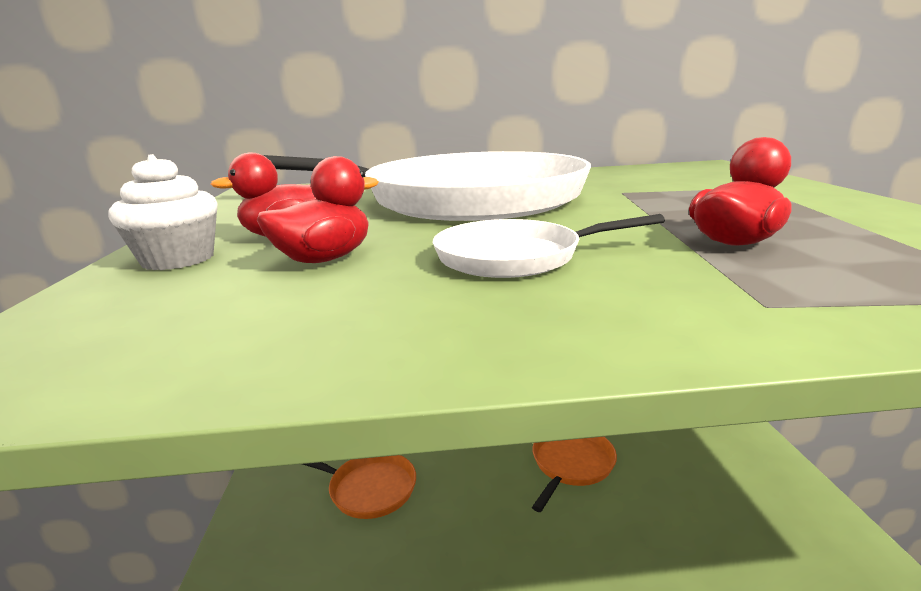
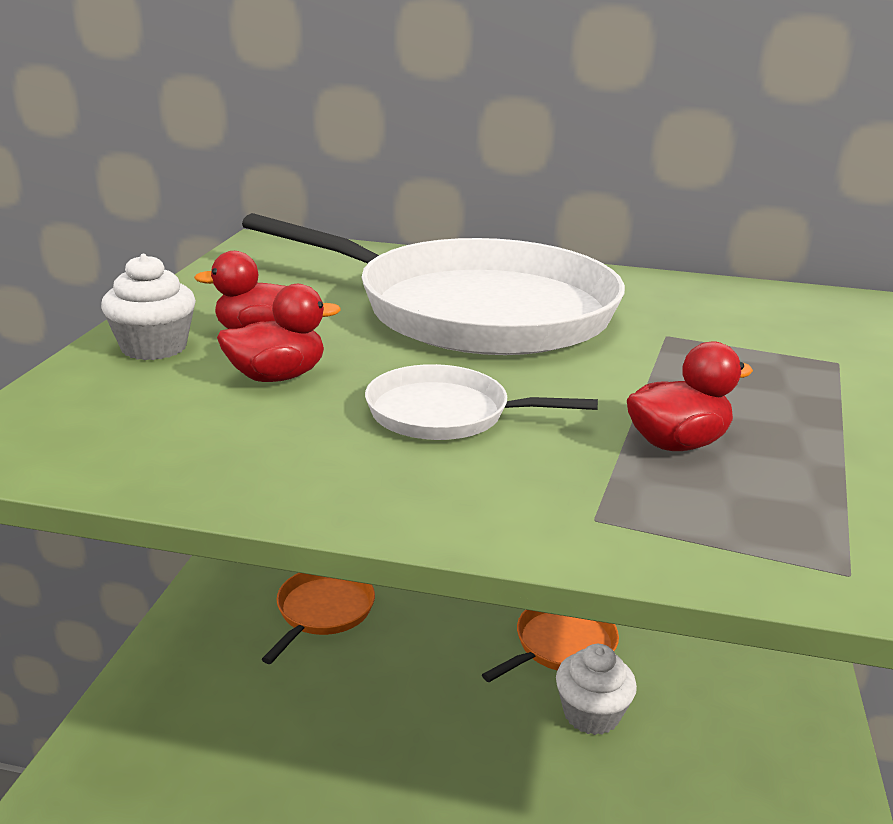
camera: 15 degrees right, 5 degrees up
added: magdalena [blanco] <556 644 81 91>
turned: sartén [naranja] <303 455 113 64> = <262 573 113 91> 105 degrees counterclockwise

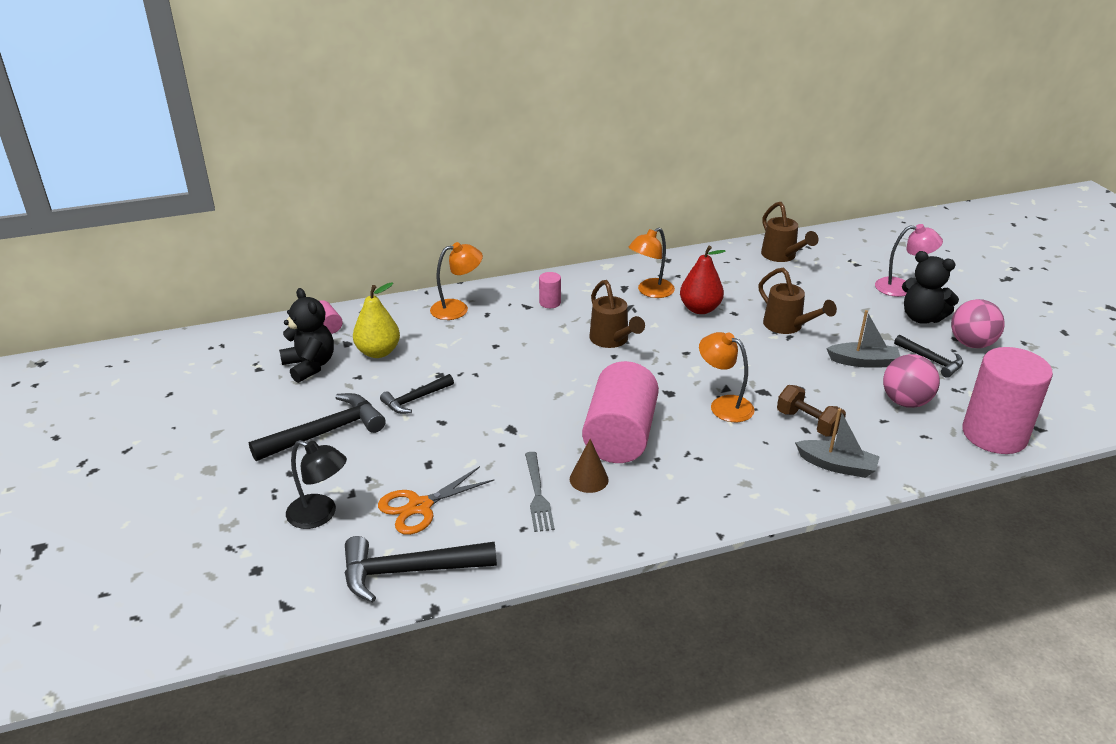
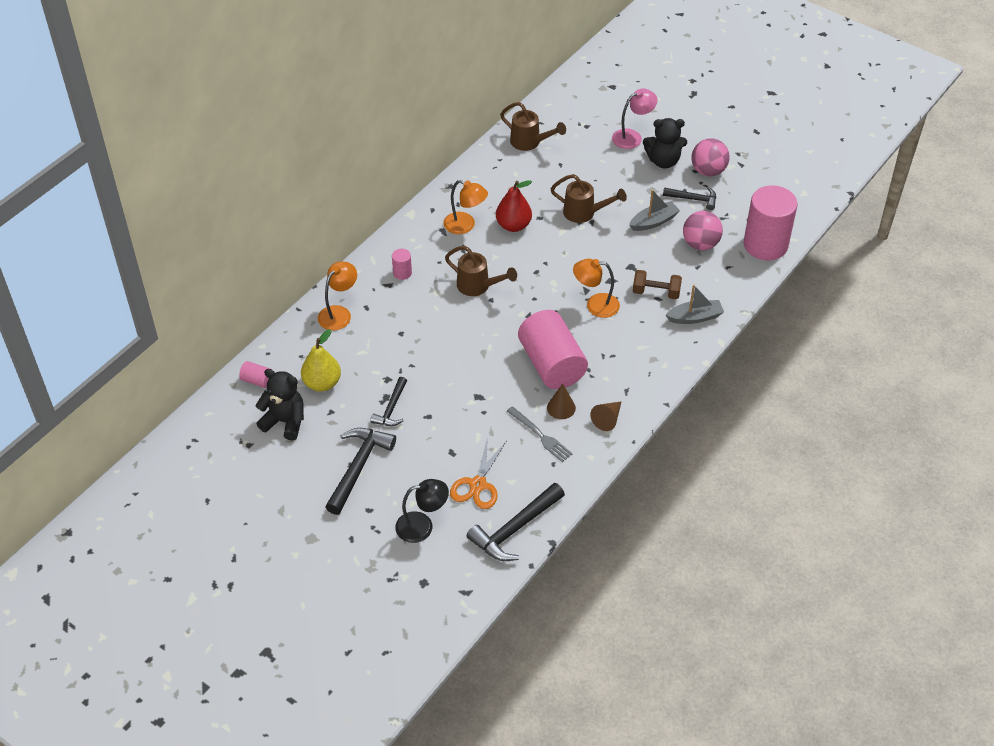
camera: 35 degrees left, 15 degrees up
added: cono [marrón] <590 401 32 30>
turned: lámpara [naranja] <629 228 46 70> = <443 180 45 54> 75 degrees counterclockwise

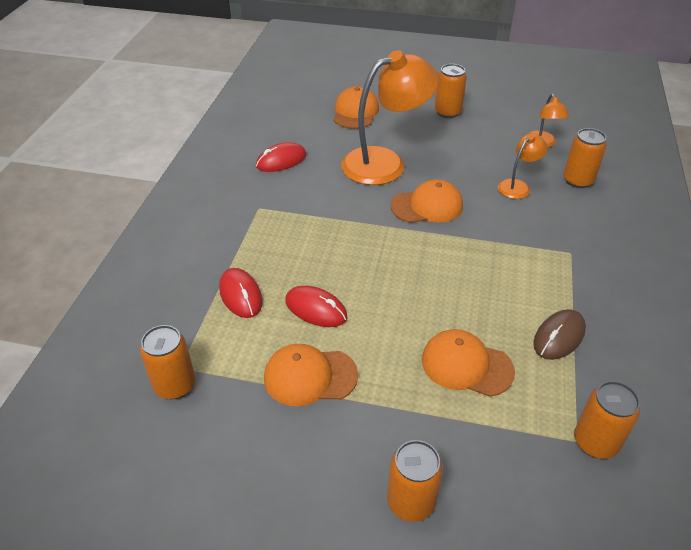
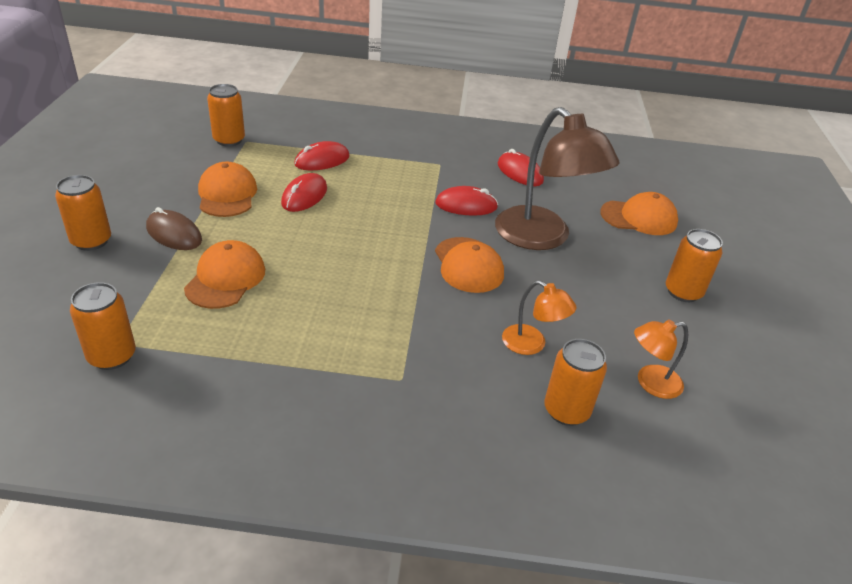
camera: 80 degrees right, 5 degrees down
added: ratón [rojo] <435 186 63 30>
moved: ratón [marrón] <533 309 53 51> to <146 207 56 43>
recoloured: lámpara [naranja] <341 50 98 135> to lámpara [marrón] <495 107 125 143>

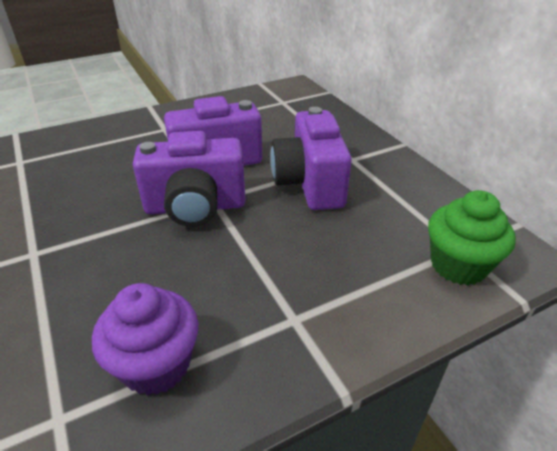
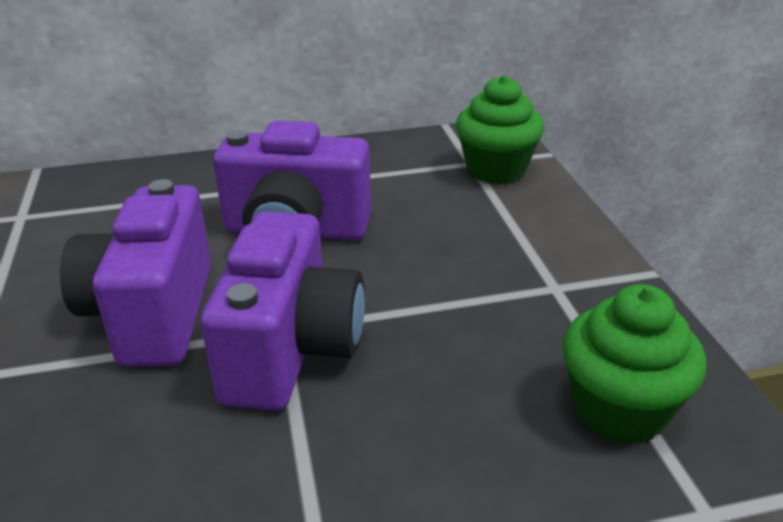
camera: 75 degrees left, 5 degrees down
recoloured: magdalena [morado] <92 283 106 112> to magdalena [verde] <563 284 144 160>

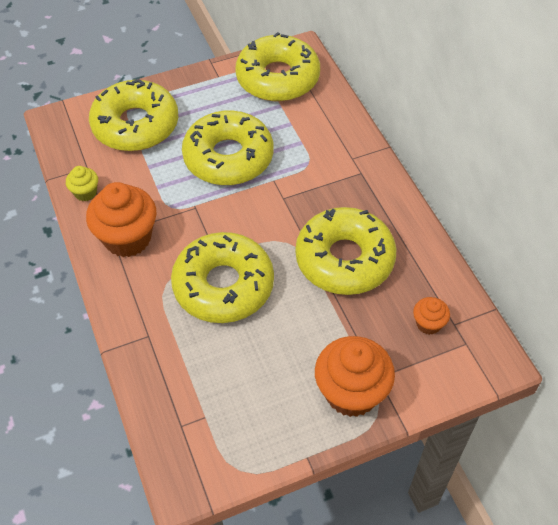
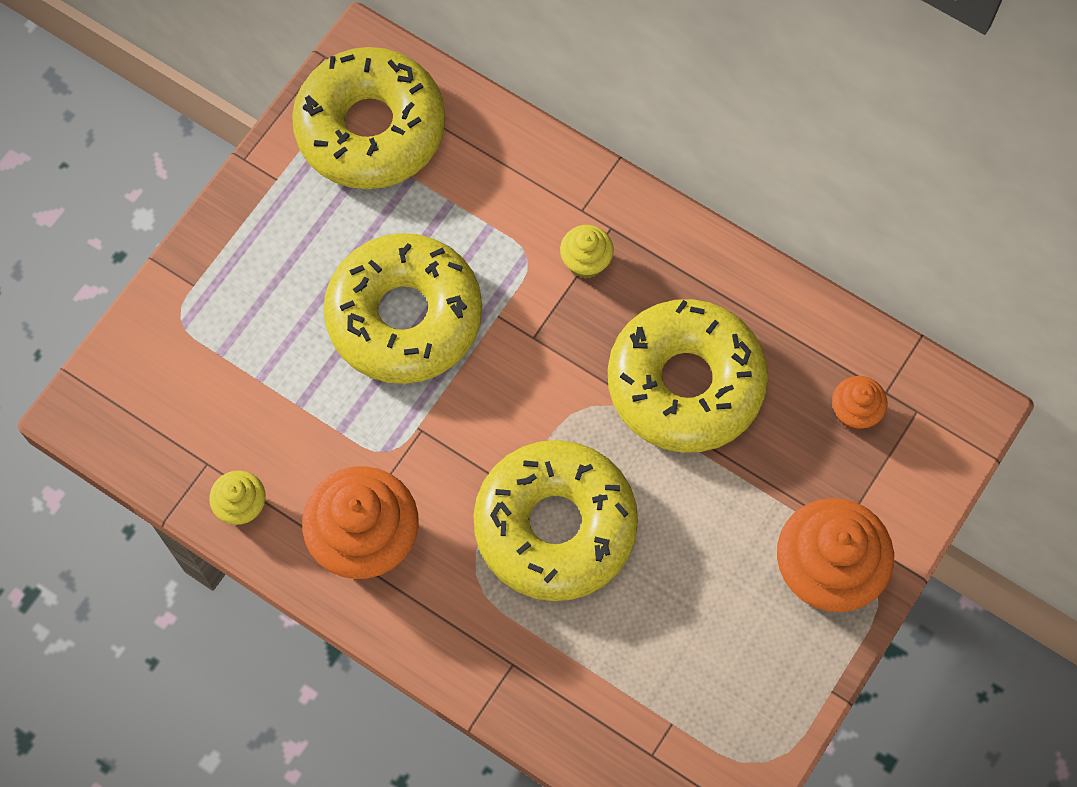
camera: 35 degrees left, 15 degrees up
removed: rosquilla [amarillo] <89 79 89 72>
added: magdalena [amarillo] <560 225 54 54>

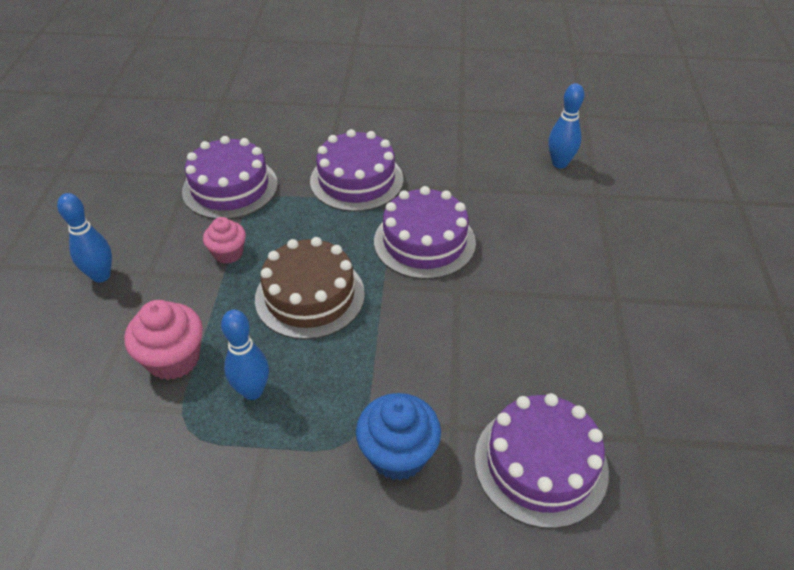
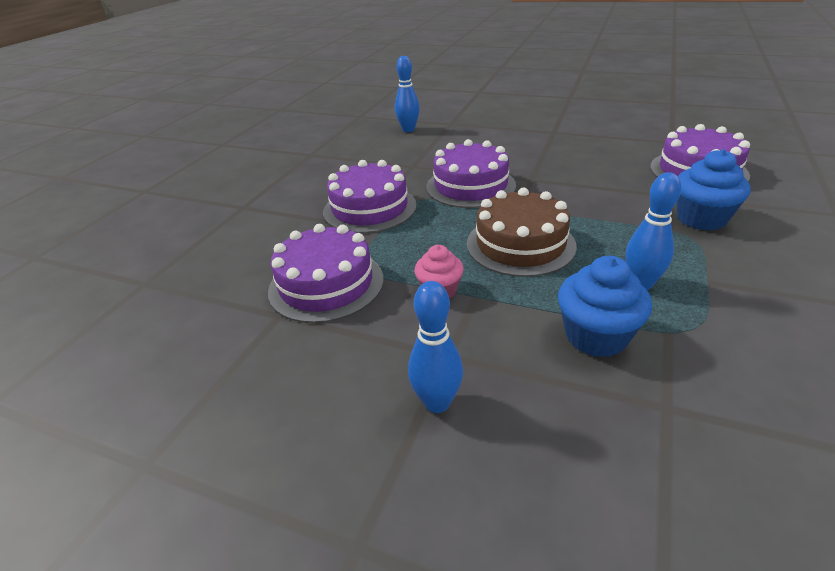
camera: 70 degrees left, 10 degrees down
recoloured: magdalena [rosa] <124 300 79 80> to magdalena [azul] <558 256 94 102>

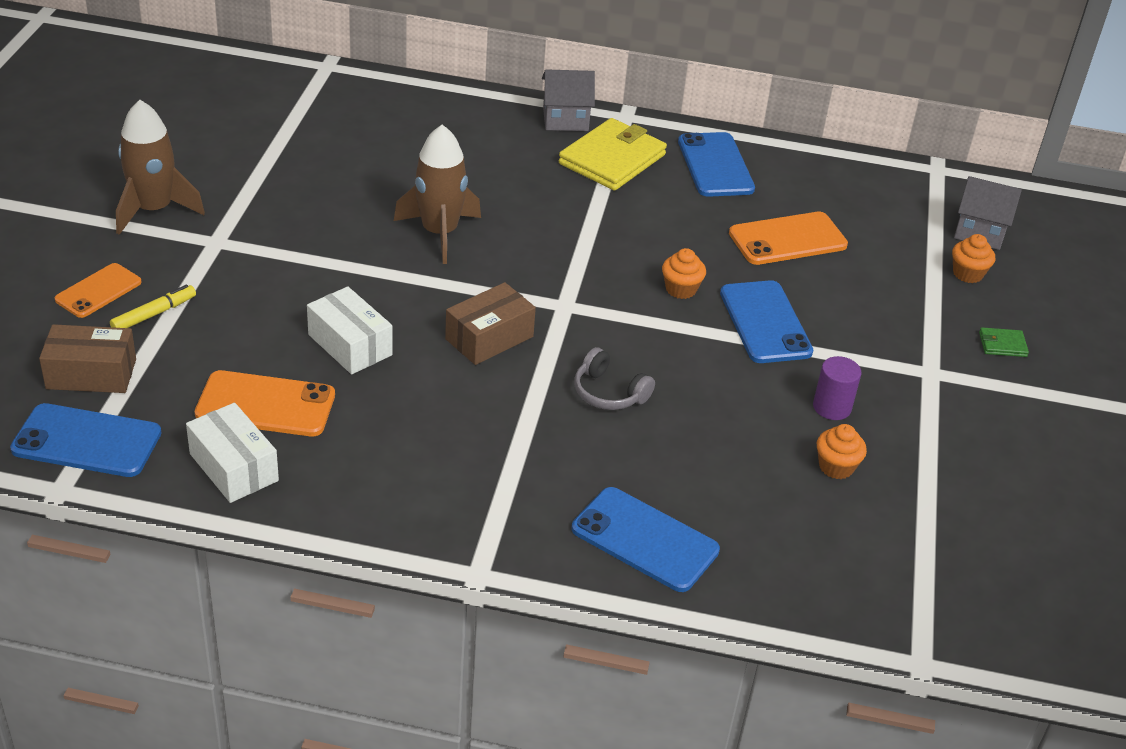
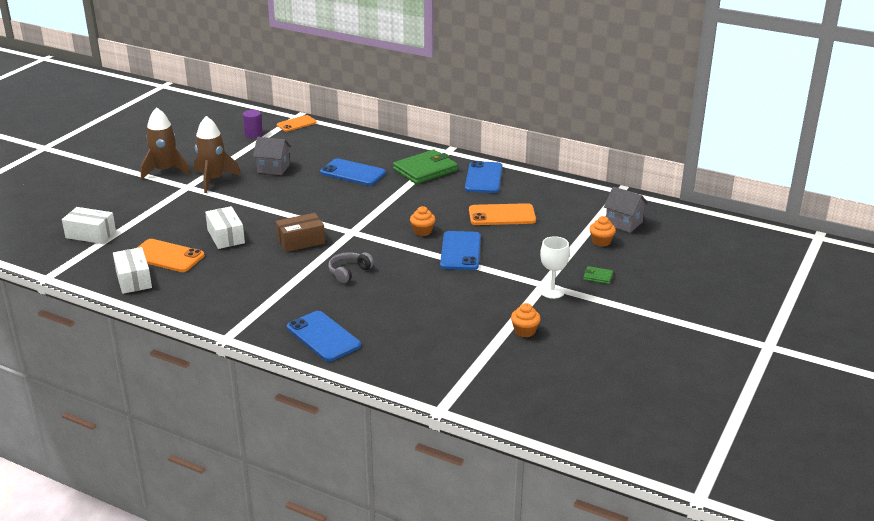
camera: 20 degrees right, 10 degrees down
removed: rotulador [amarillo] <110 285 86 43>
added: copa [blanco] <540 236 30 63>
moved: móvil [azul] <10 403 151 74> to <320 158 66 28>; móvil [naranja] <54 263 88 55> to <277 115 40 17>; cohete [marrón] <394 125 87 139> to <194 116 47 77>; casa [gris] <542 69 53 62> to <253 137 38 38>; cilindro [morado] <813 356 49 64> to <243 110 20 28>; magdalena [naranja] <817 424 50 55> to <511 303 30 34>
recoloured: caja [marrón] <39 324 97 69> to caja [blanco] <62 207 54 37>; cartera [amarillo] <559 118 108 73> to cartera [verde] <393 150 65 34>
turned: auriculares [gris] <574 347 81 63> = <328 252 46 31> 75 degrees clockwise

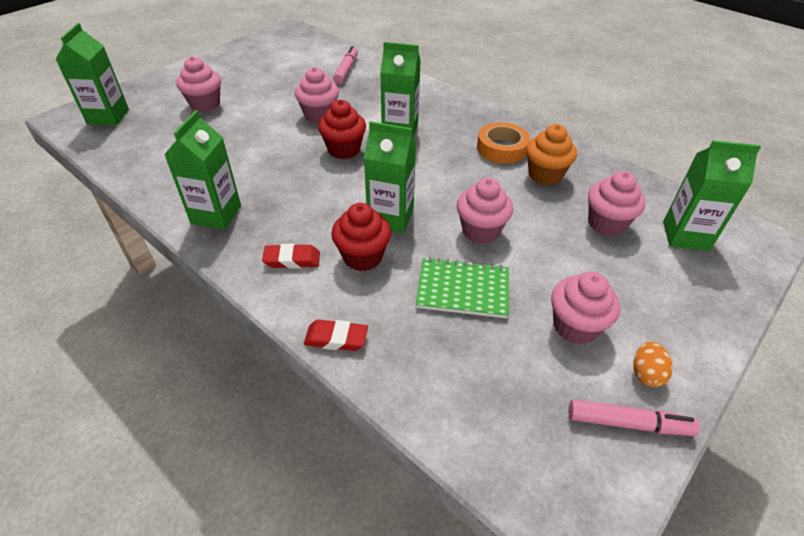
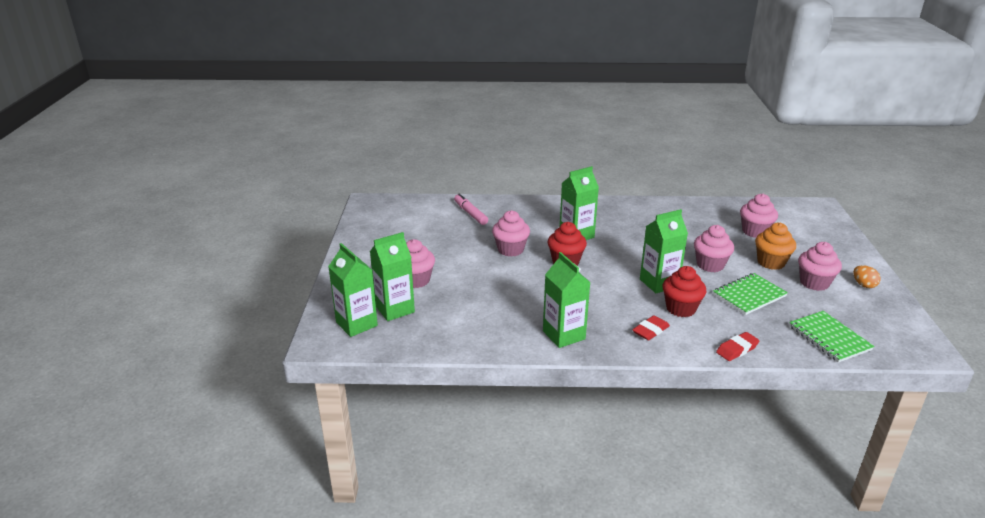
camera: 40 degrees left, 15 degrees down
removed: cinta adhesiva [naranja] <477 122 53 42>; rotulador [rosa] <569 399 131 37>
added: cuaderno [verde] <789 311 86 52>
moved: magdalena [naranja] <526 124 51 61> to <755 222 41 48>; cartón de leche [verde] <663 140 98 111> to <370 232 45 89>

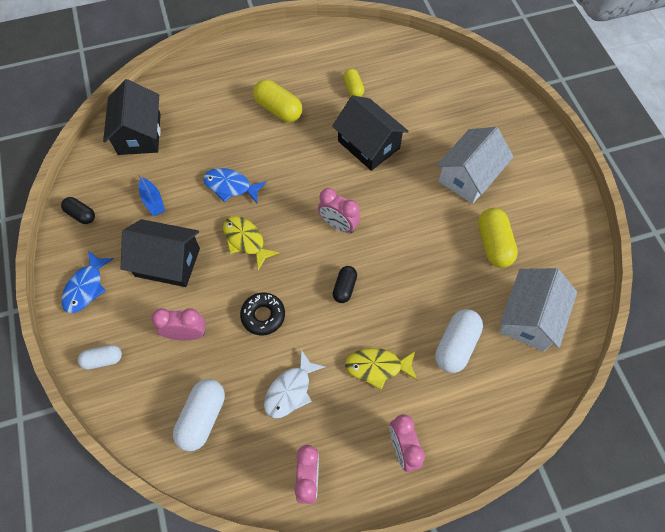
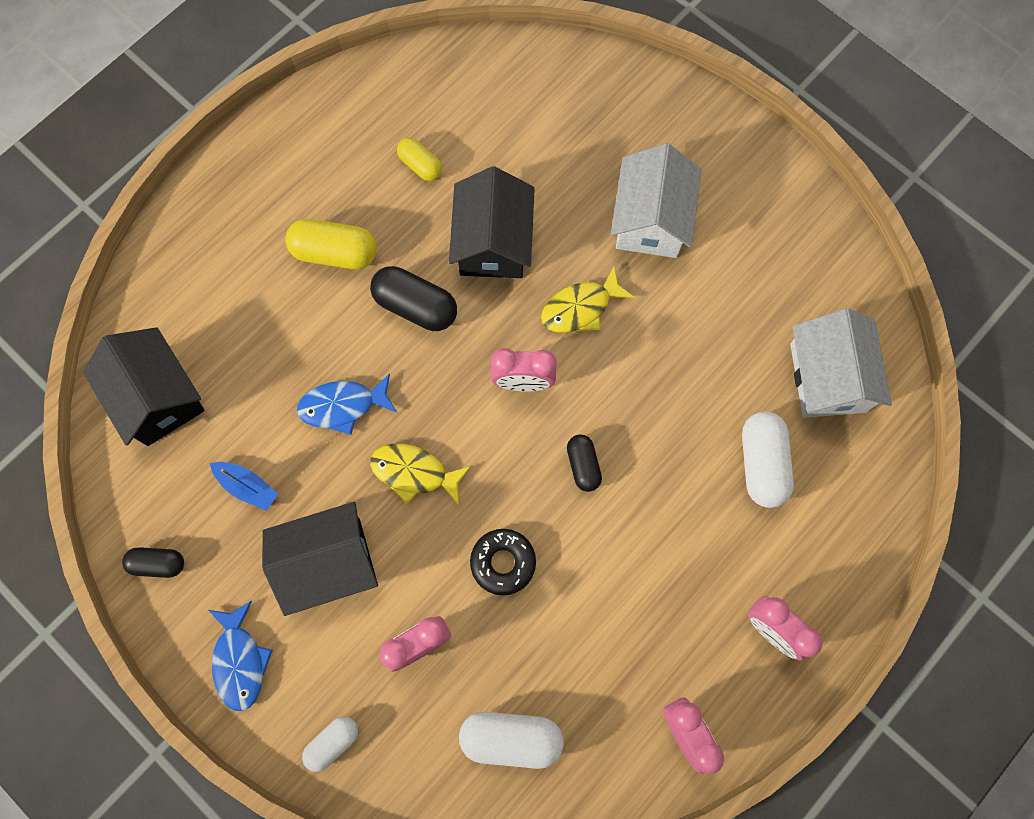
camera: 30 degrees left, 10 degrees up
removed: pez [blanco] <264 350 61 68>; cápsula [amarillo] <478 208 40 60>
added: cápsula [negro] <370 266 87 65>
moved: pez [amarillo] <345 348 72 42> to <541 266 94 67>
turned: cápsula [blanco] <173 379 52 72> = <459 712 105 57> 75 degrees counterclockwise; casa [negro] <332 95 77 76> = <449 166 86 112> 75 degrees clockwise

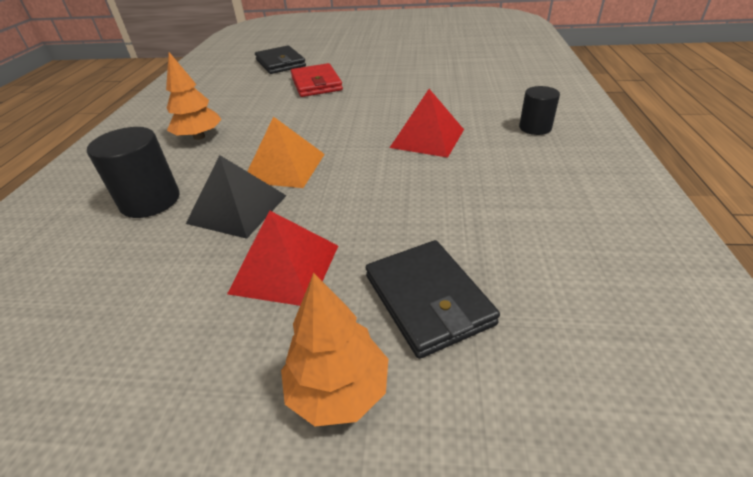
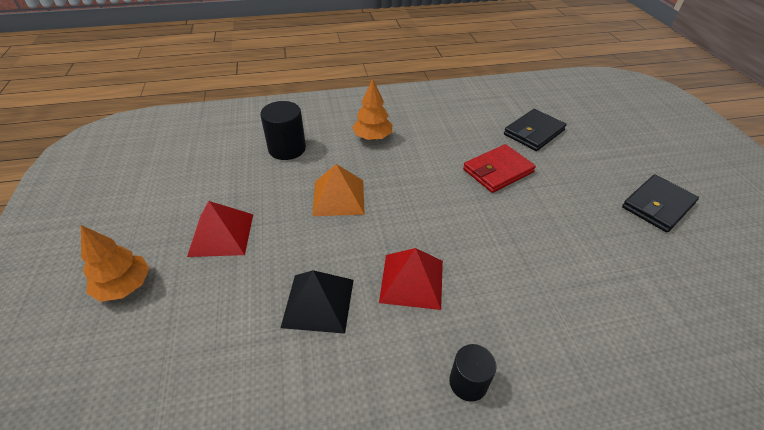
camera: 70 degrees right, 5 degrees up
moved: pirámide [negro] <186 155 101 84> to <281 270 72 64>; cartera [negro] <366 240 134 119> to <622 175 77 57>

